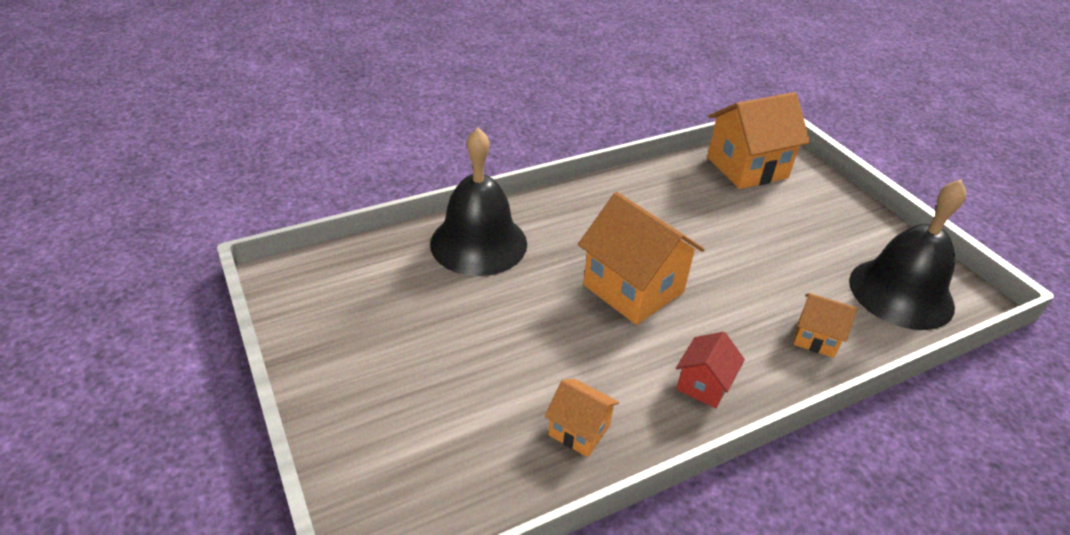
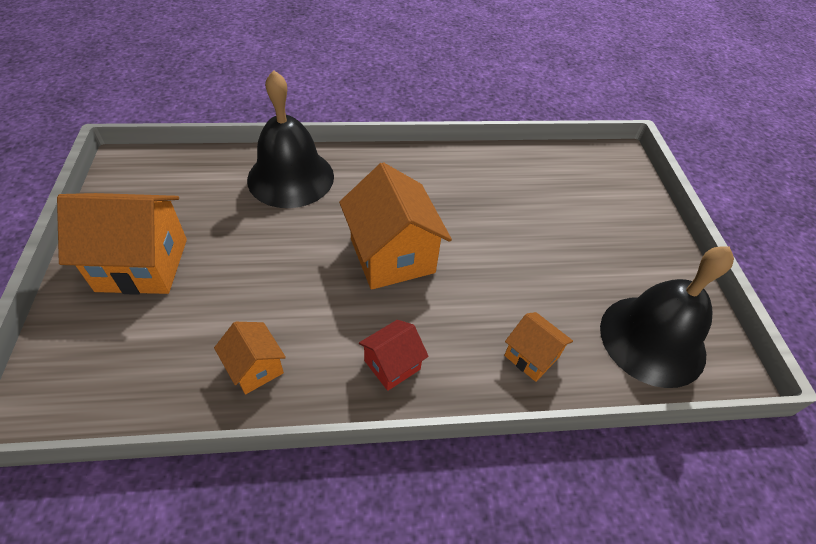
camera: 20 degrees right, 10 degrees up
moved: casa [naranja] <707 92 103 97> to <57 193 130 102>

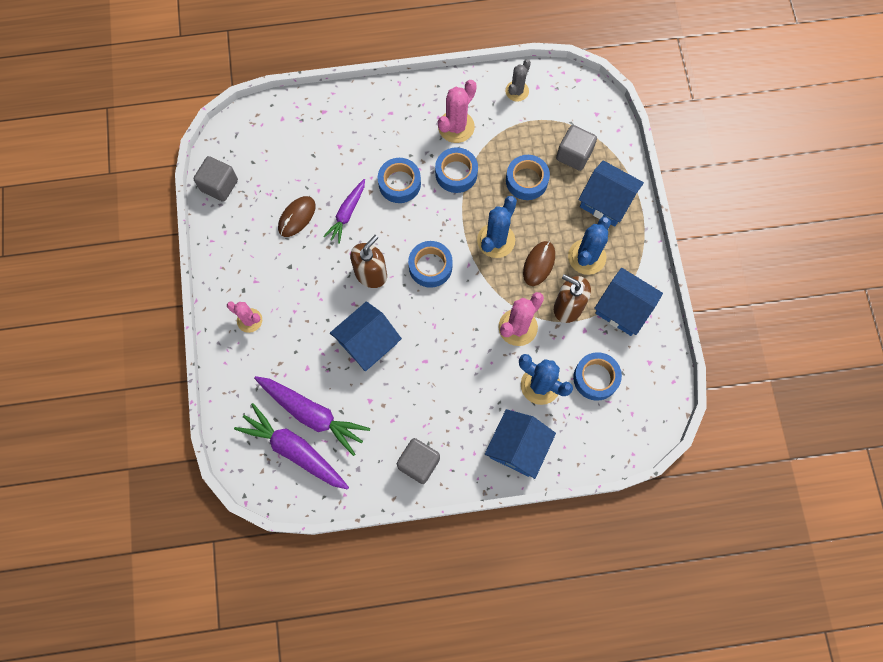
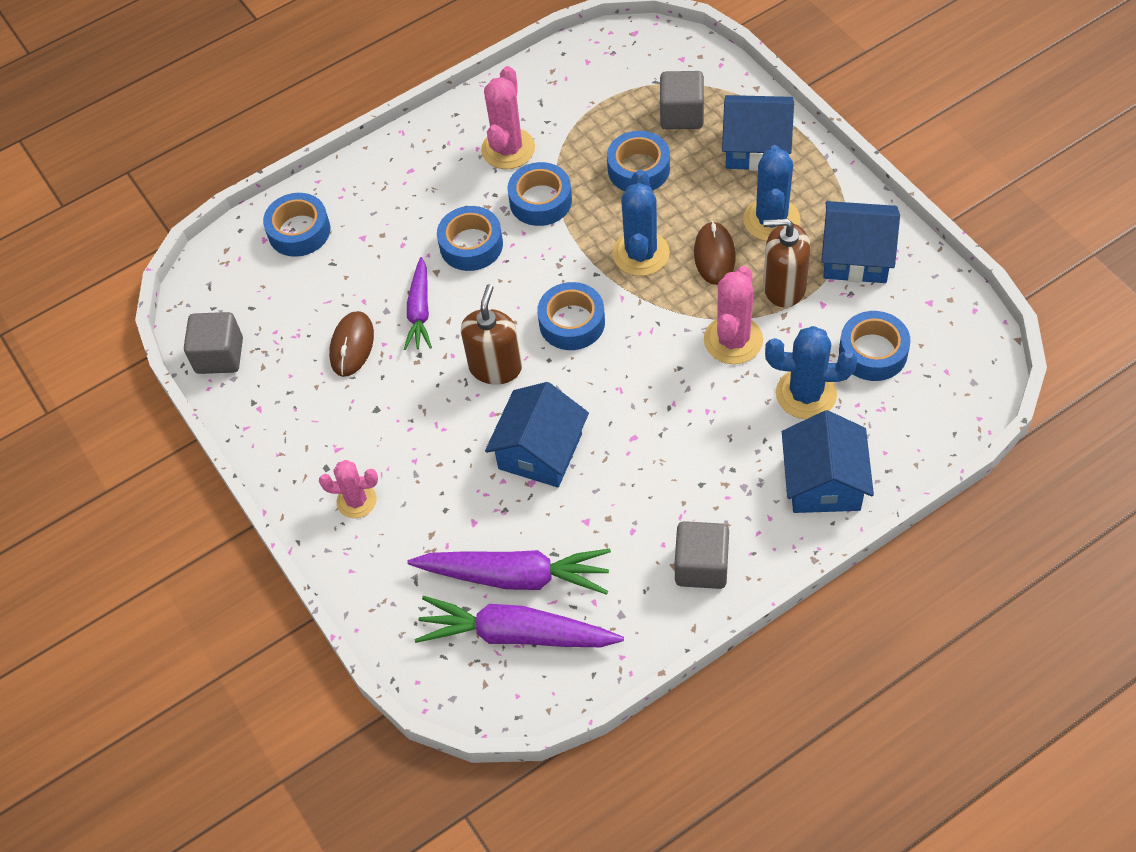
camera: 20 degrees left, 15 degrees down
removed: cactus [gris] <505 59 26 43>
added: cinta adhesiva [azul] <263 193 67 64>

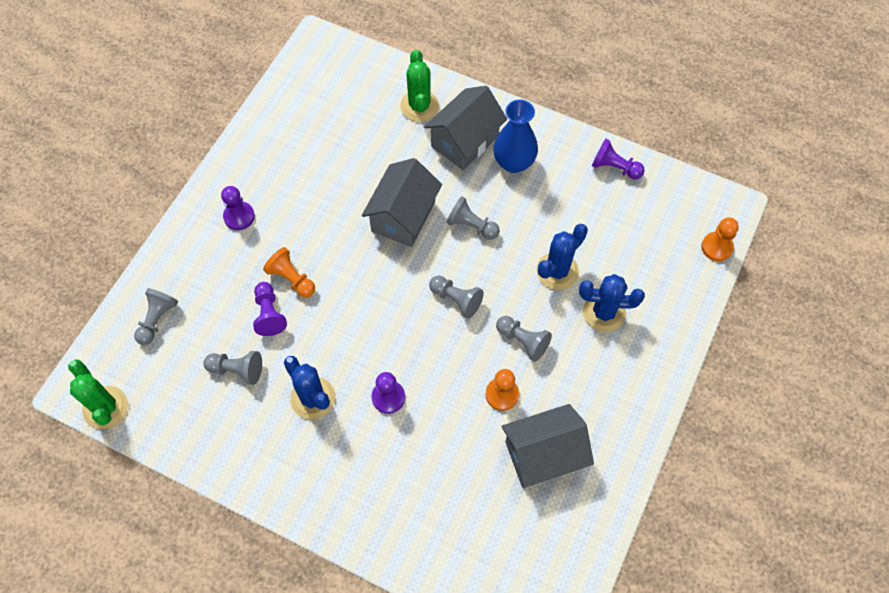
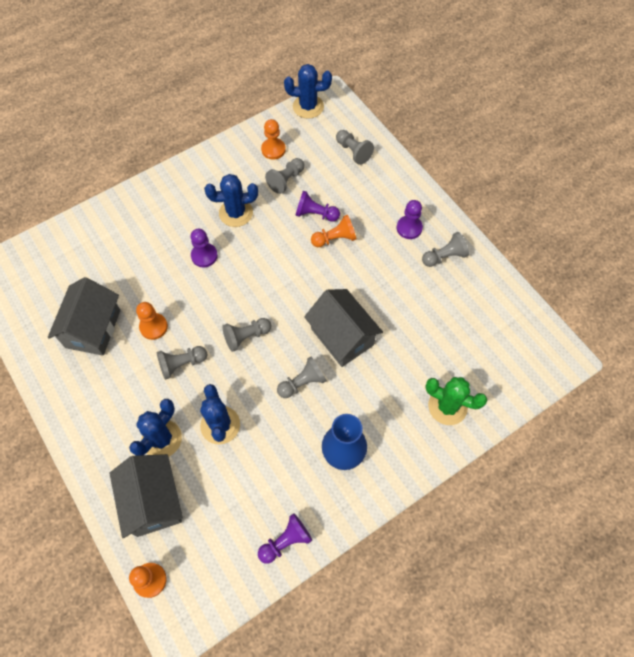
camera: 120 degrees right, 0 degrees up
added: peón [naranja] <261 119 25 41>; peón [gris] <422 232 47 35>
moved: casa [gris] <424 86 83 84> to <109 454 74 84>
recoloured: cactus [verde] <68 359 60 70> to cactus [azul] <284 64 48 55>

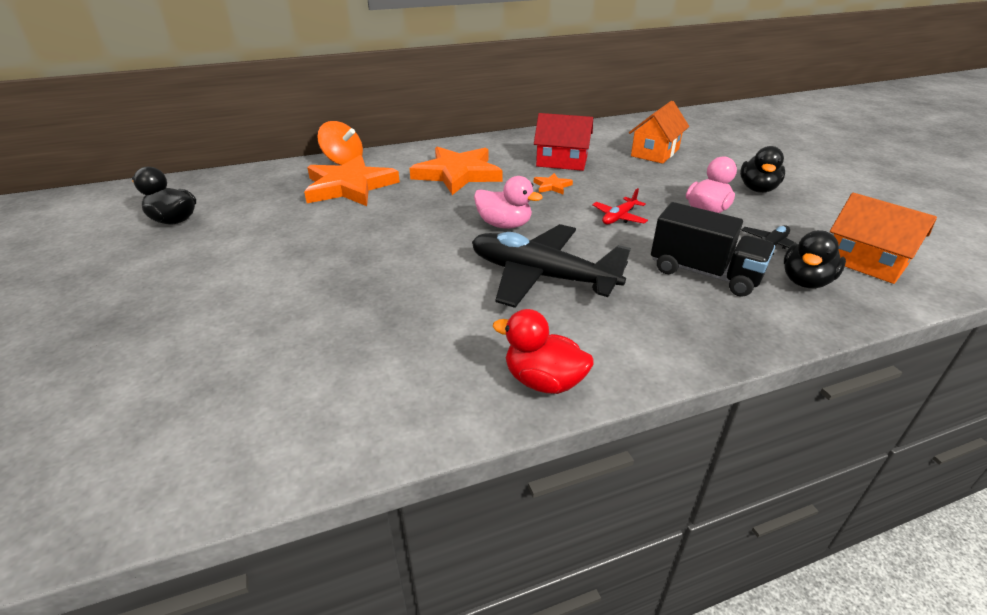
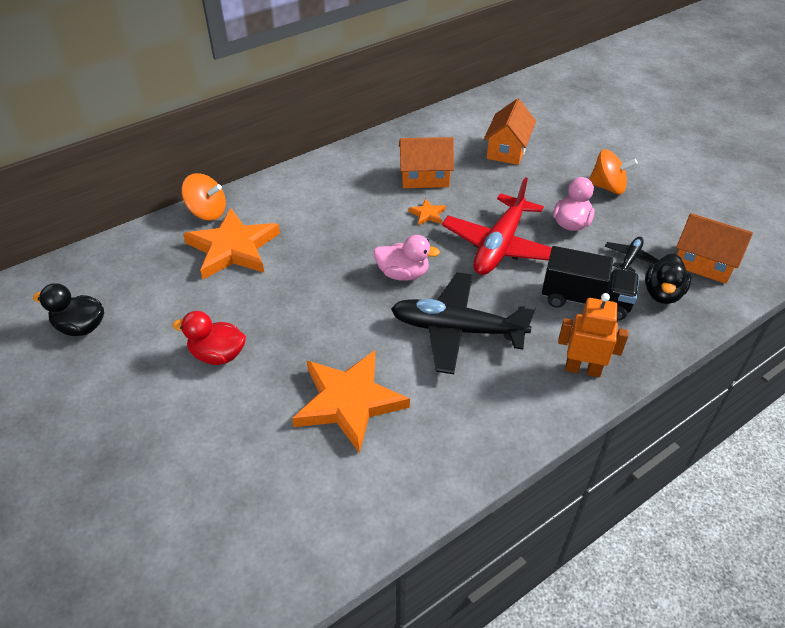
camera: 15 degrees left, 10 degrees up
added: robot [naranja] <558 293 71 84>
moved: estrella [naranja] <409 147 94 48> to <292 350 118 103>; pato [rojo] <493 309 101 85> to <172 311 74 54>
replaced: pato [negro] <740 146 45 47> to peonza [naranja] <589 149 49 45>
recoloured: casa [rojo] <534 113 59 58> to casa [naranja] <399 137 55 51>
resized: avión [rojo] <592 188 56 36> = <442 177 110 98> x2.23

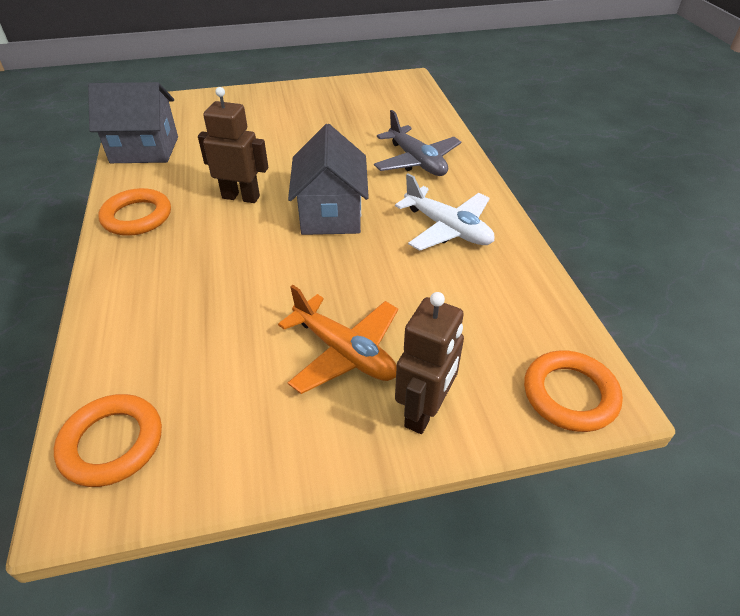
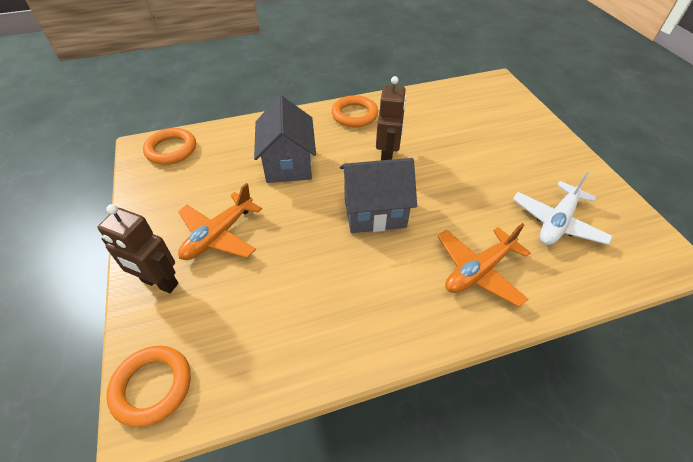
camera: 85 degrees right, 5 degrees up
moved: casa [gris] <88 82 90 81> to <254 96 62 87>; avión [blanco] <395 173 100 78> to <513 172 100 73>
recoloured: avión [gris] <374 110 87 66> to avión [naranja] <438 223 93 84>

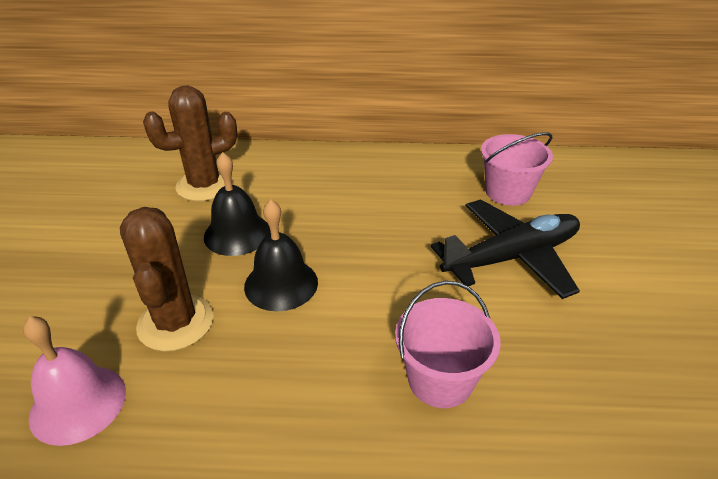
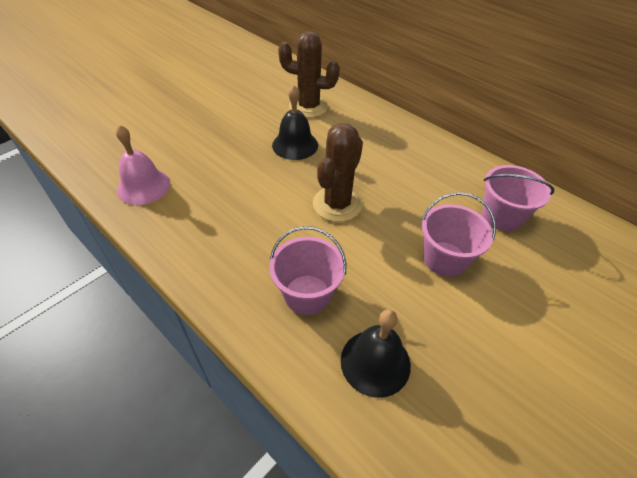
camera: 40 degrees right, 10 degrees up
moved: cactus [marrón] <120 207 94 144> to <313 123 50 99>; campana [negro] <244 199 74 112> to <341 309 70 89>
replaced: avión [negro] <431 199 149 100> to balde [rosa] <421 192 75 85>

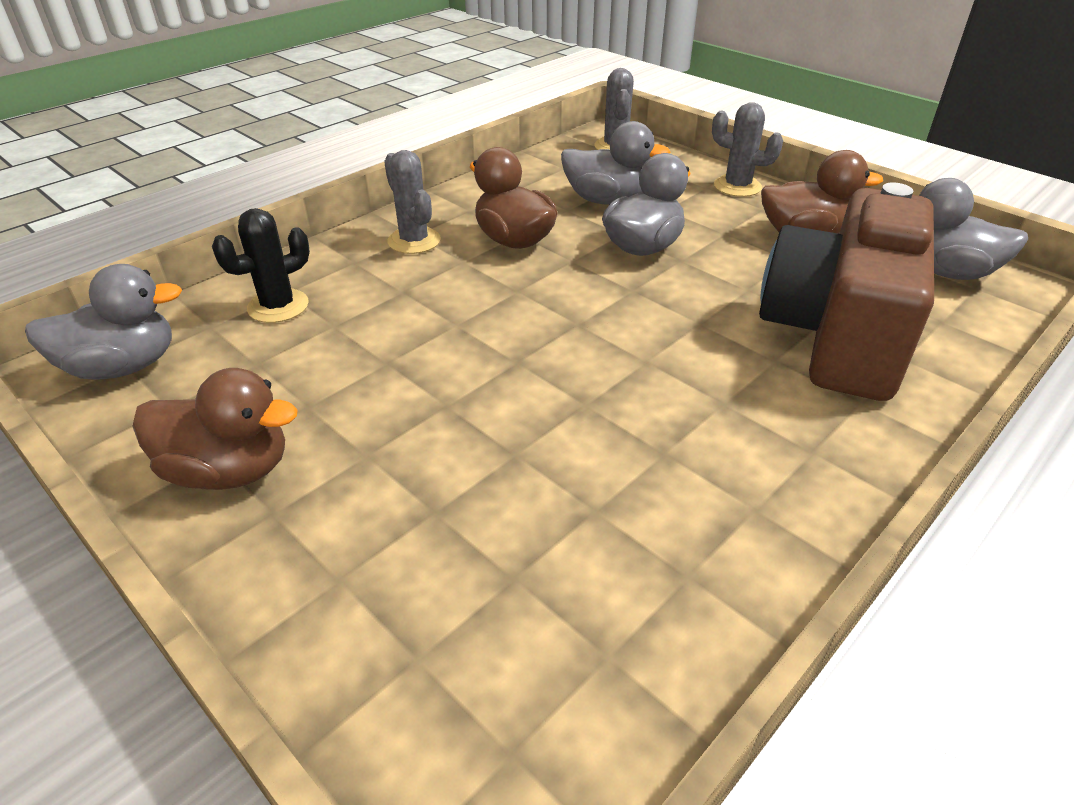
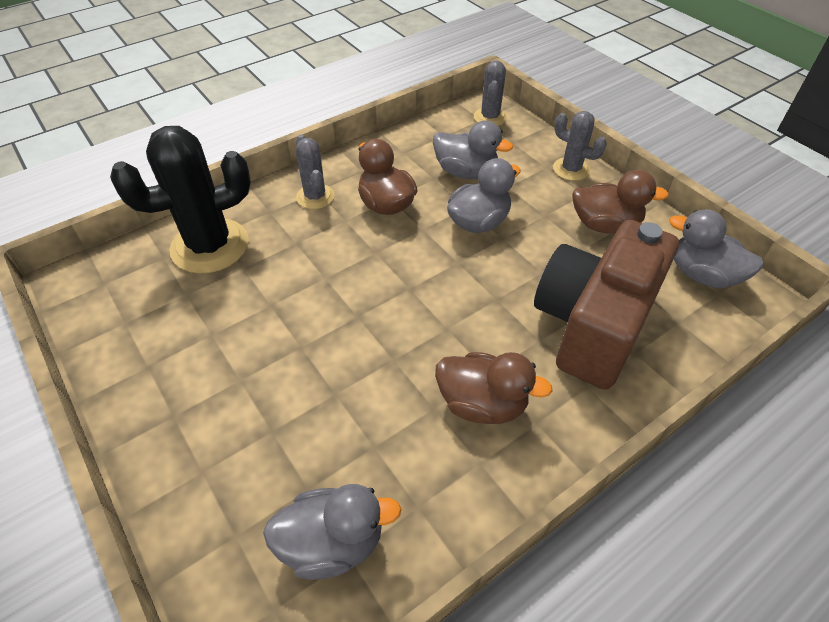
camera: 10 degrees right, 10 degrees up
moved: pato [gris] <25 264 157 116> to <263 484 138 96>; pato [marrón] <132 368 166 122> to <435 352 118 72>
resized: cactus [negro] <212 208 98 115> = <110 126 141 147> x1.86

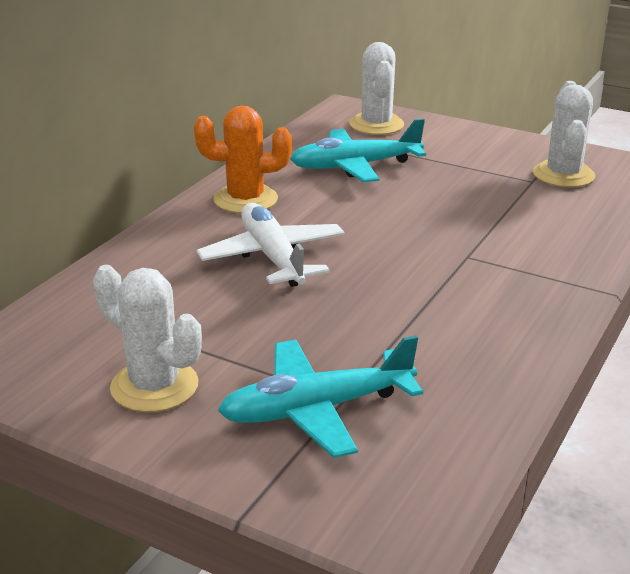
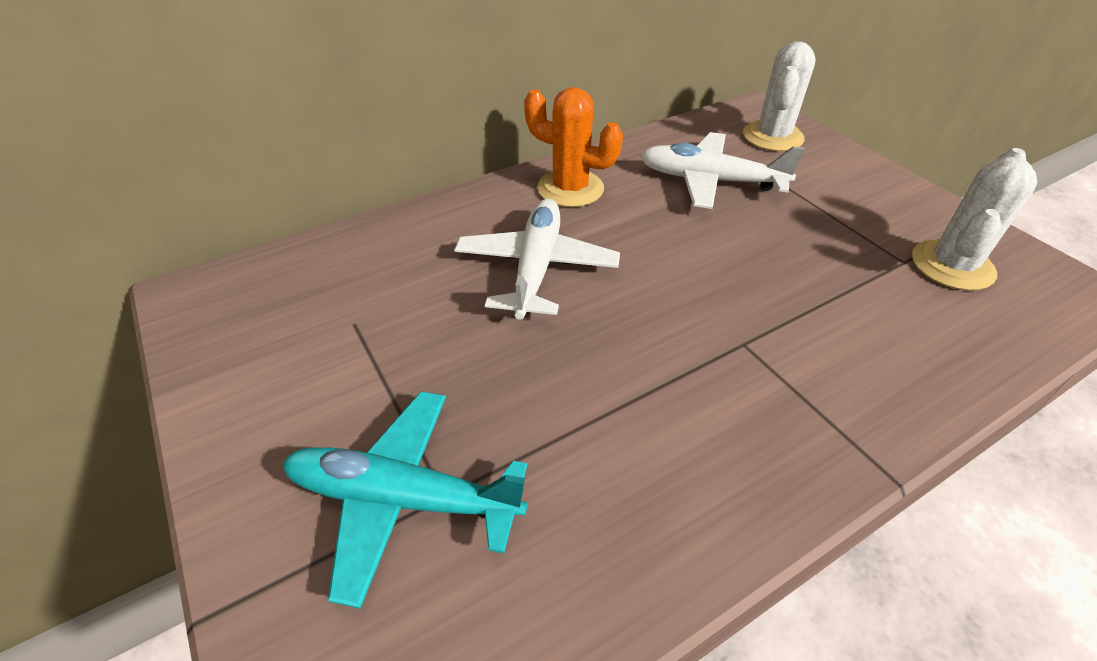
camera: 30 degrees right, 15 degrees up
removed: cactus [blanco] <93 265 109 147>
recoloured: avión [turquesa] <290 118 136 64> to avión [blanco] <640 132 165 77>

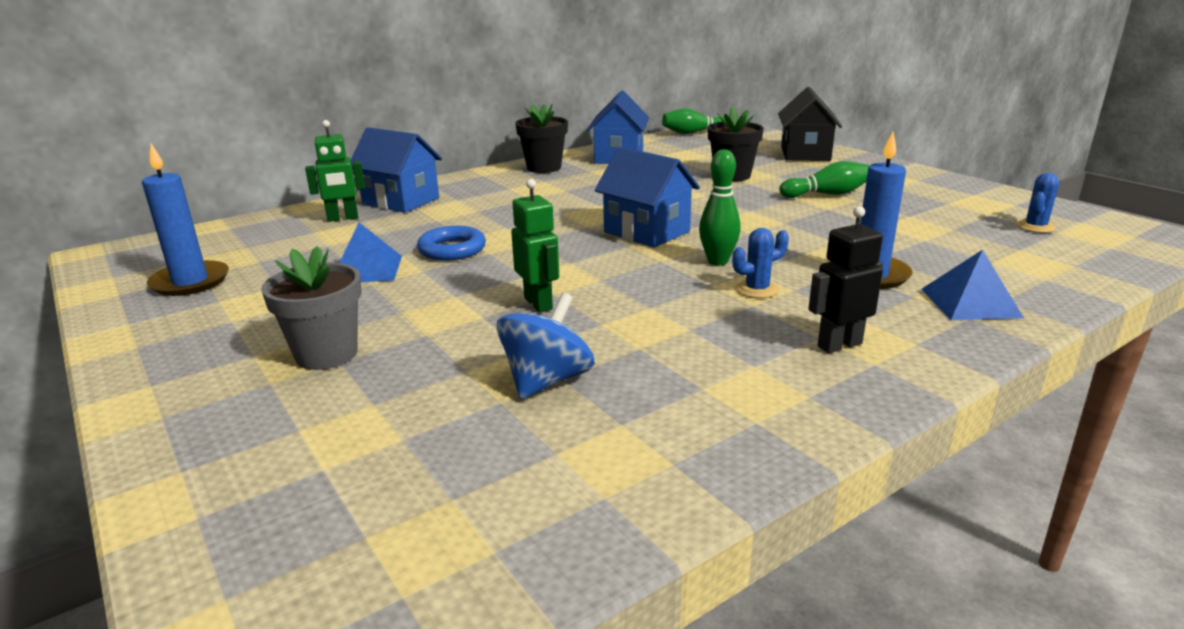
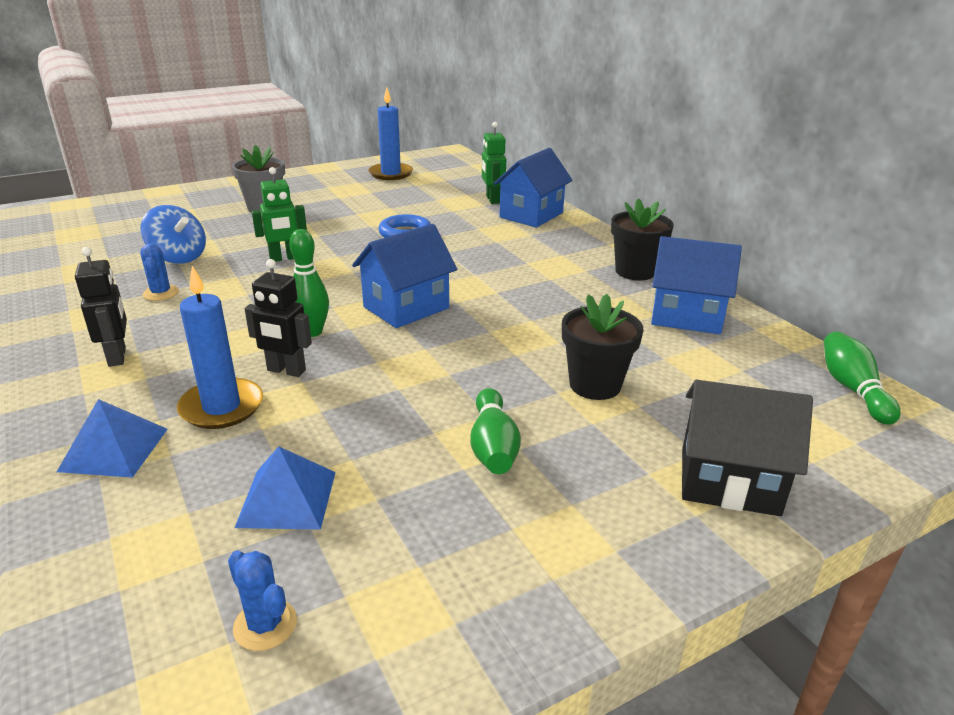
camera: 95 degrees right, 5 degrees up
added: robot [negro] <245 259 67 118>
moved: pirámide [azul] <339 223 63 59> to <235 446 101 84>; cactus [azul] <732 228 57 70> to <140 244 39 57>

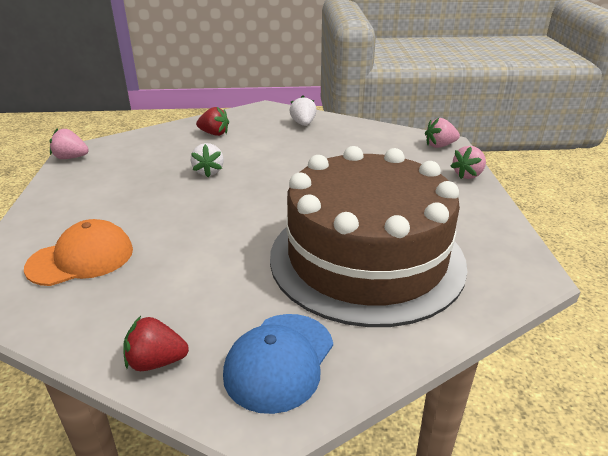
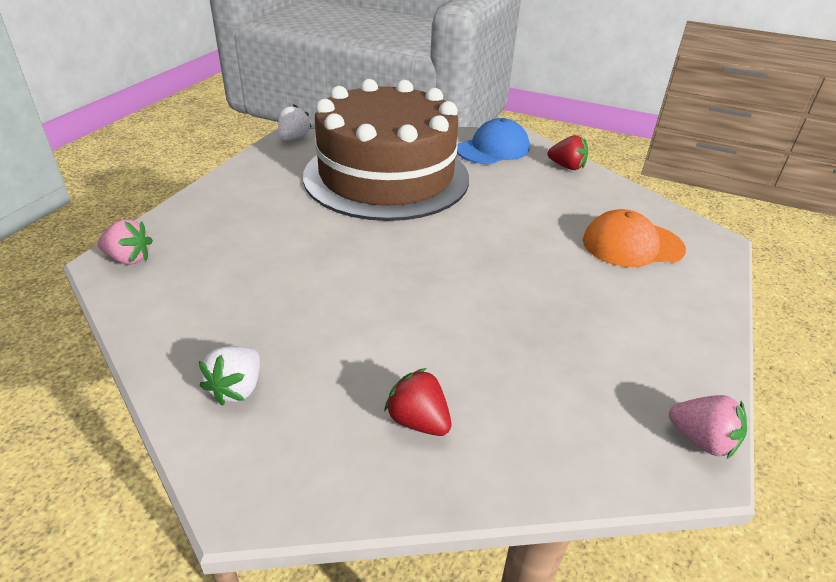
camera: 155 degrees left, 5 degrees up
removed: fresa [rosa] <451 146 35 33>
moved: fresa [blanco] <191 143 33 34> to <278 104 34 36>

